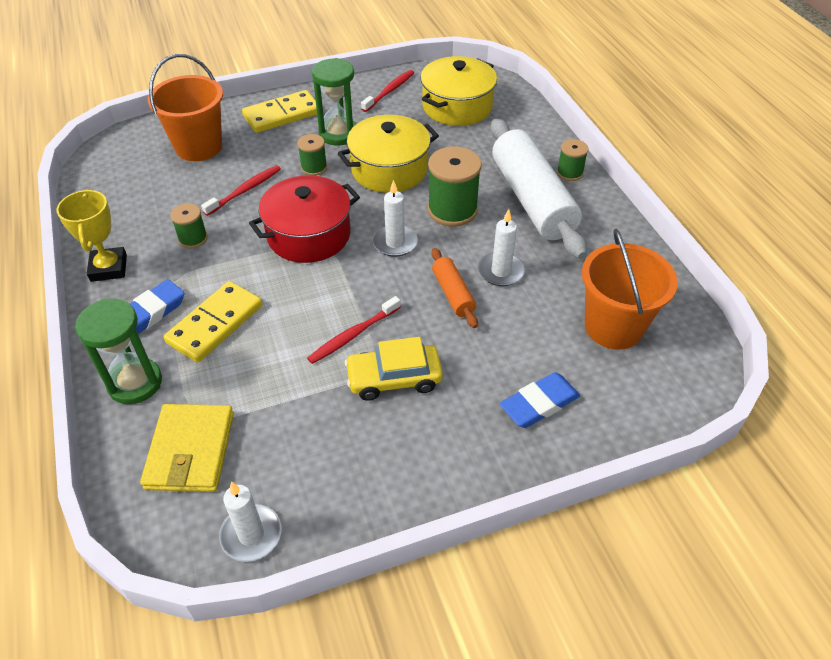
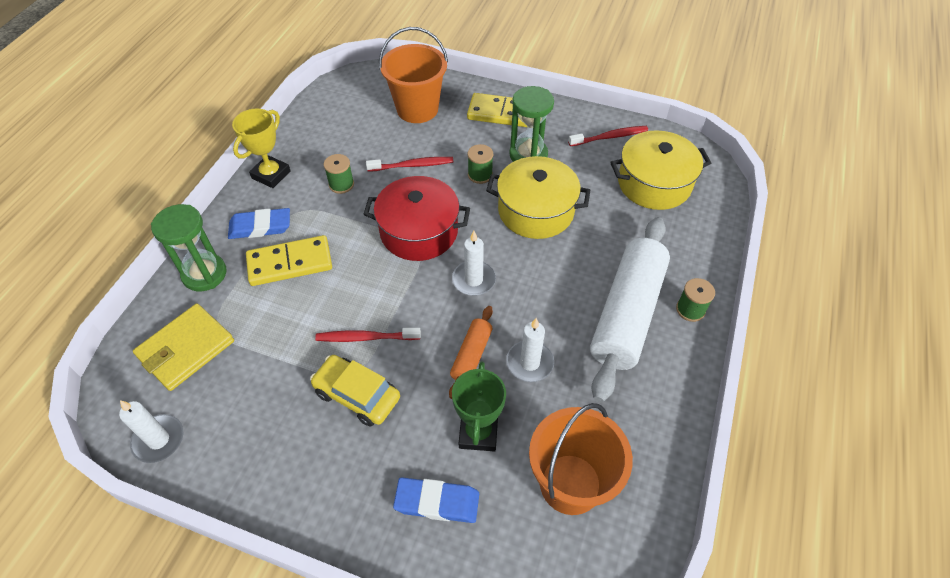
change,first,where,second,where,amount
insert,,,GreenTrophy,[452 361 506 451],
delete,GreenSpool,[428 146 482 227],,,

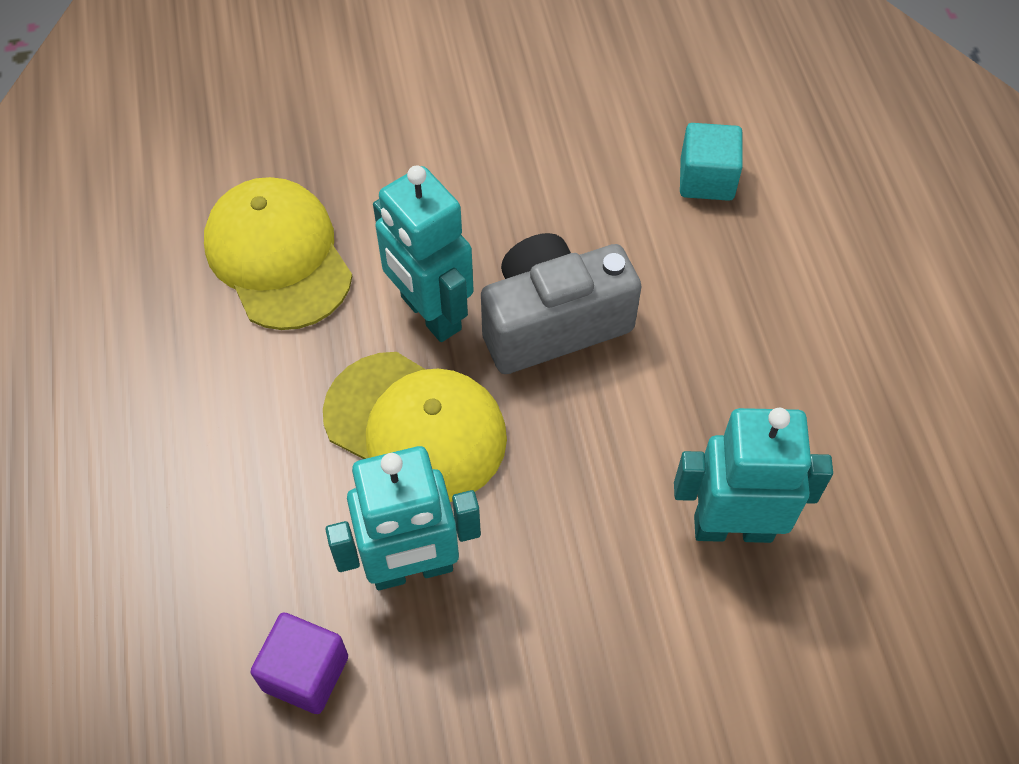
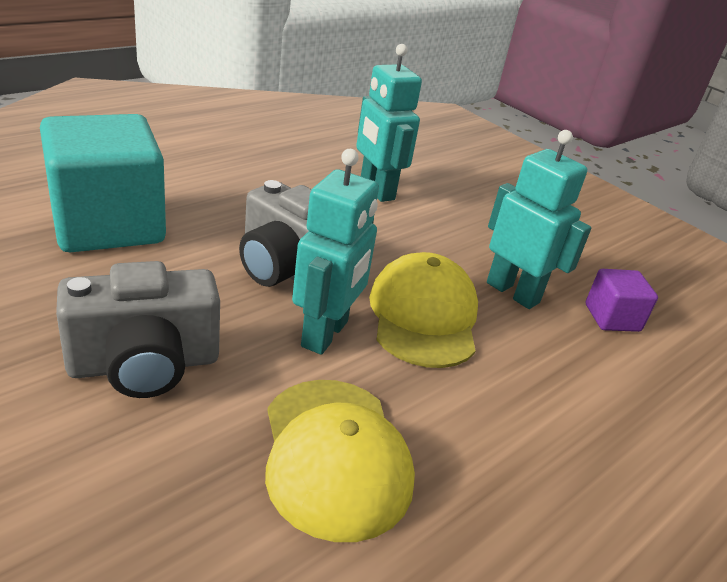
change,first,where,second,where,amount
resize,TurquoiseCube,[680 123 743 201],,[40 114 166 252],x2.17
insert,,,GreyCamera,[56 261 220 398],
rotate,YellowCap,[204 177 352 330],,[265 380 415 542],45 degrees counterclockwise

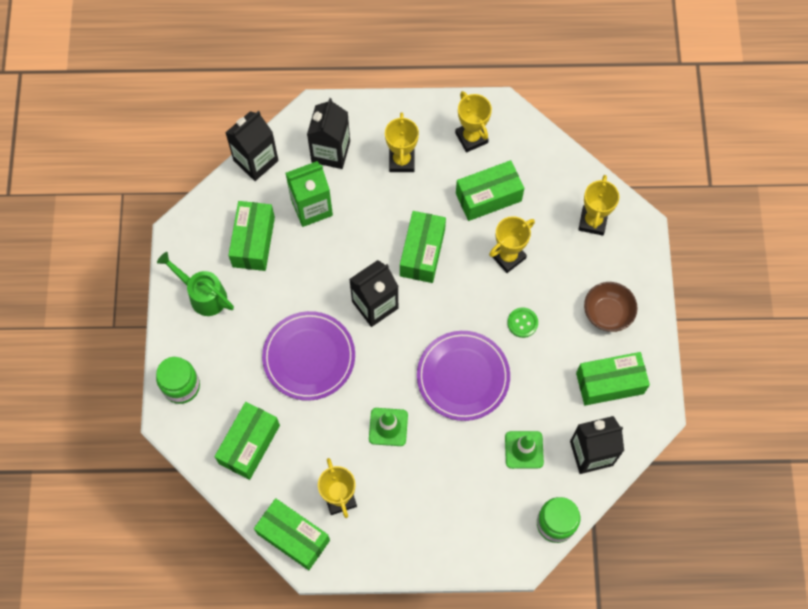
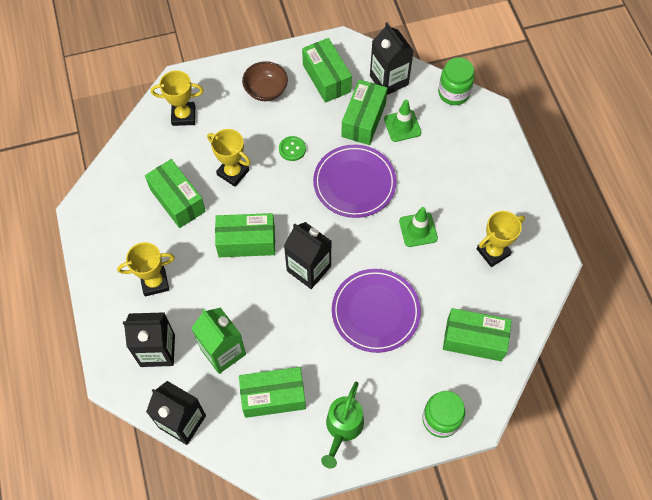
change,first,where,second,where,amount
move,GreenBox,[254 498 330 570],,[341 79 388 145],
delete,YellowTrophy,[455 91 492 153],,,

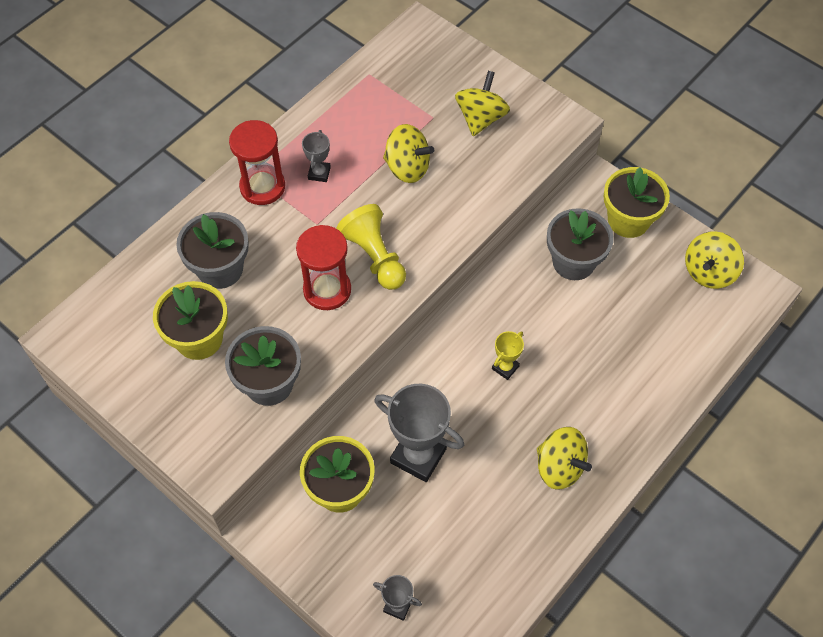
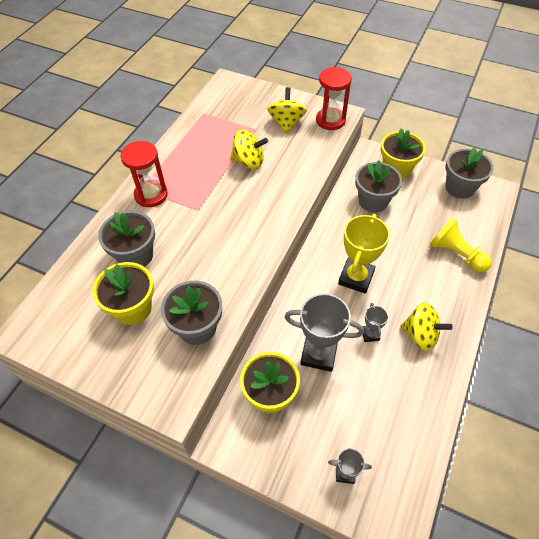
change,first,where,second,where,amount
move,RedHourglass,[296 225 351 310],,[316 67 352 130],
resize,YellowTrophy,[492 331 524 380],,[338 214 390 294],x2.01
move,GreyTrophy,[302 130 331 182],,[362 303 388 342],
move,YellowPawn,[336 204 406 290],,[430 218 492 273],
replace,YellowSpinningTop,[685 231 744 289],GreyFlowerPot,[446 147 493 199],

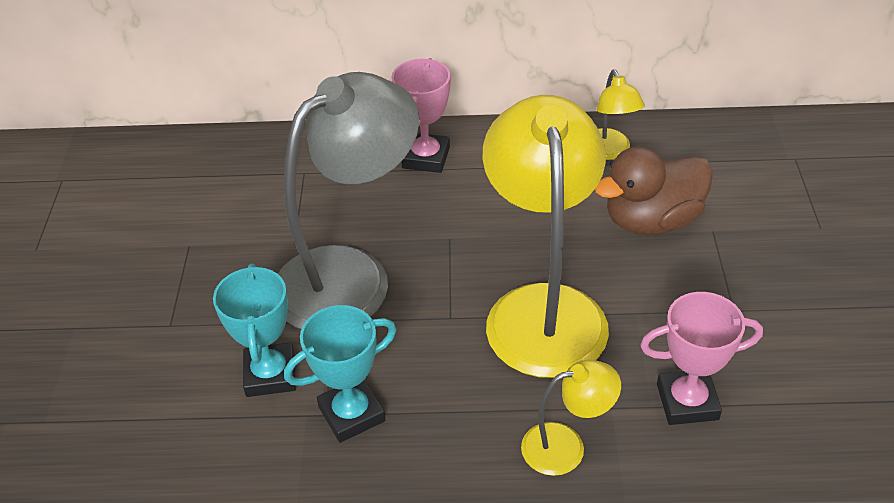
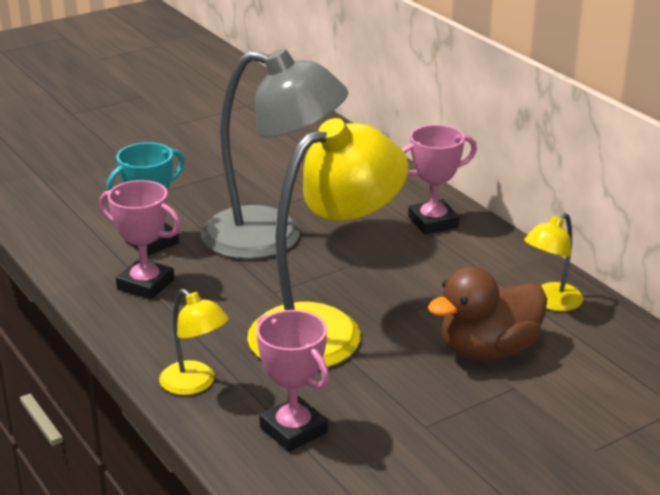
change,first,where,second,where,amount
recolor,TurquoiseTrophy,[284 305 397 443],PinkTrophy,[99 180 181 300],
rotate,BrownDuck,[595 147 713 235],,[428 266 547 360],60 degrees counterclockwise

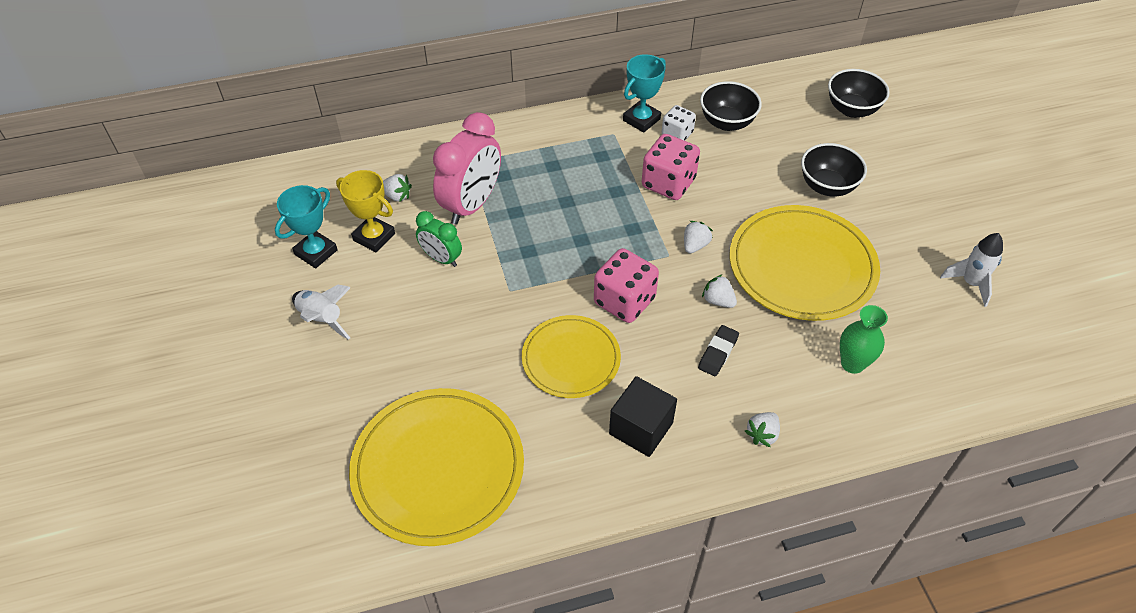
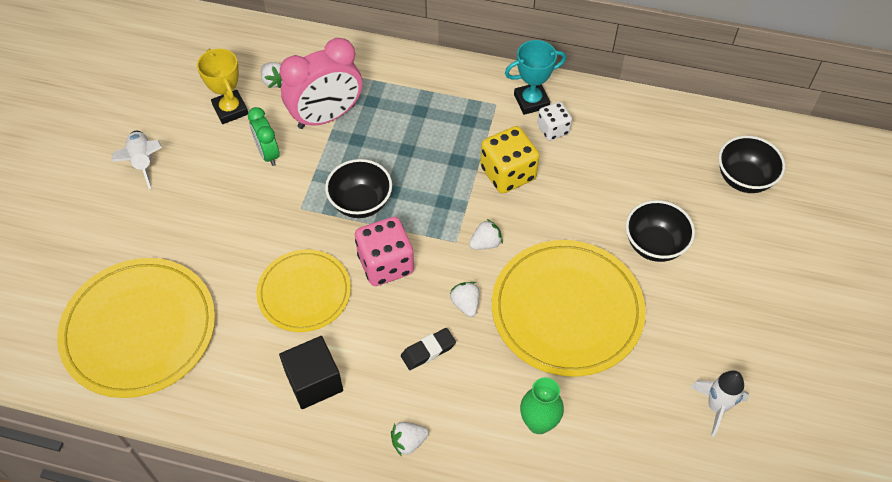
change,first,where,second,where,amount
move,BlackBowl,[700 81 762 131],,[325 159 392 218],
recolor,PinkDice,[642 134 700 200],YellowDice,[480 126 539 194],
delete,TurquoiseTrophy,[275 185 338 269],,,

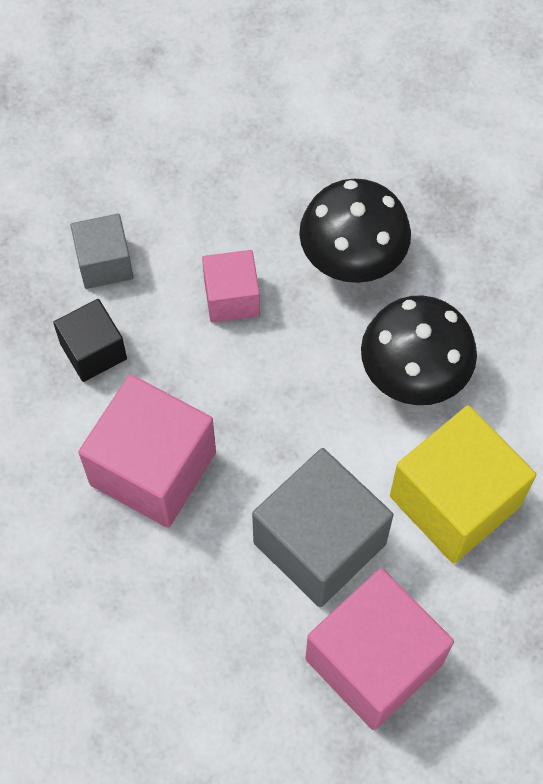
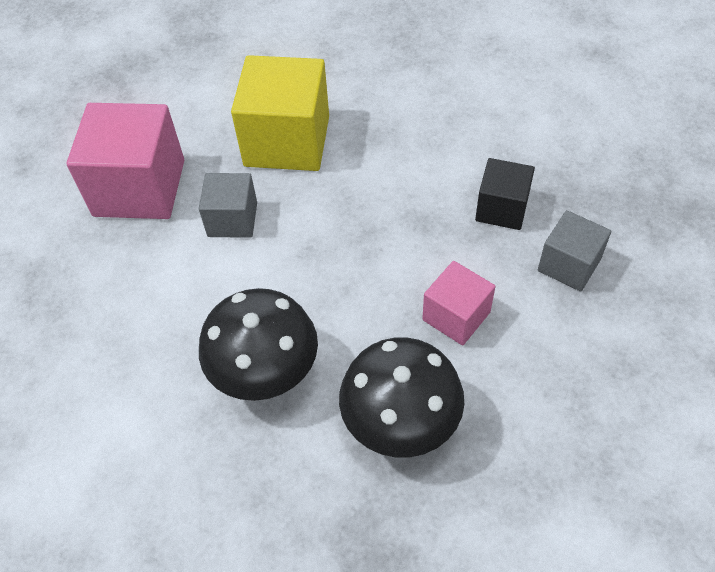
change,first,where,second,where,amount
resize,GreyCube,[252 448 393 607],,[199 173 257 238],x0.56
move,YellowCube,[390 405 536 563],,[231 55 329 171],
delete,PinkCube,[78 374 216 528],,,

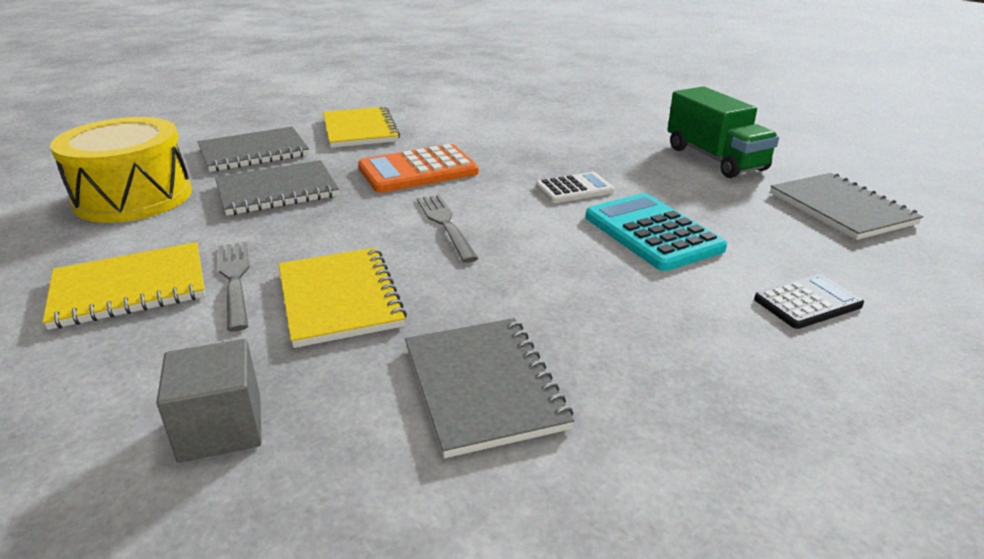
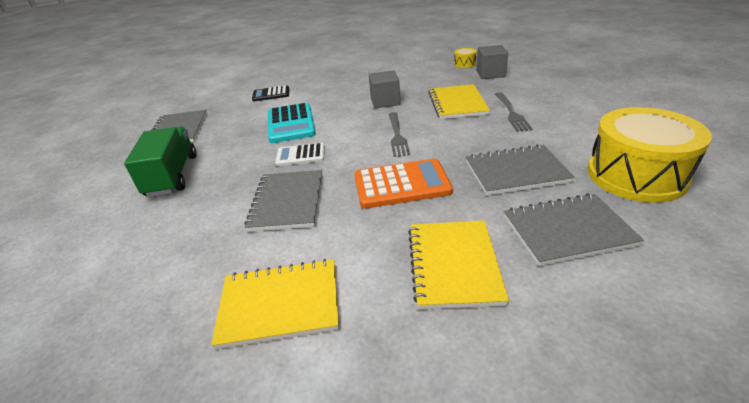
change,first,where,second,where,amount
move,YellowNotebook,[43 242 205 330],,[211 259 339 349],
move,GreyNotebook,[405 318 574 458],,[245 170 323 232],
insert,,,GreyCube,[369 70 400 108],
insert,,,YellowDrum,[454 48 477 68],

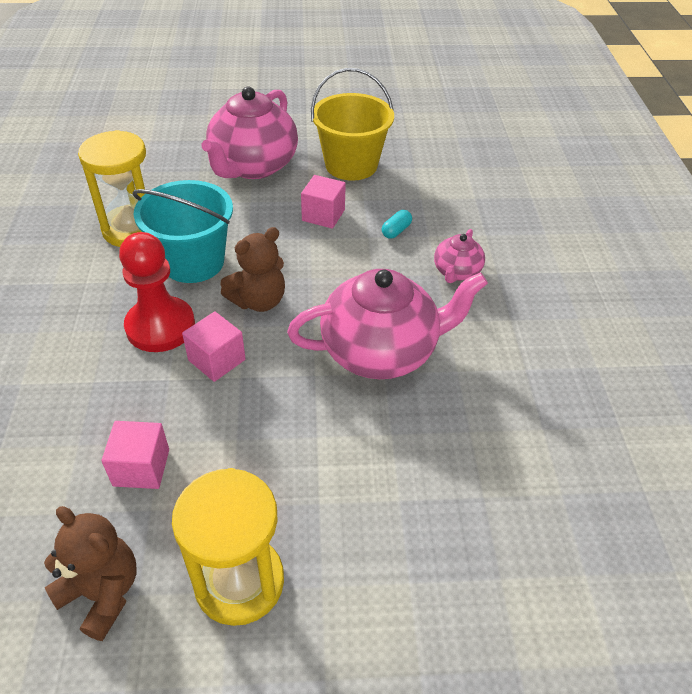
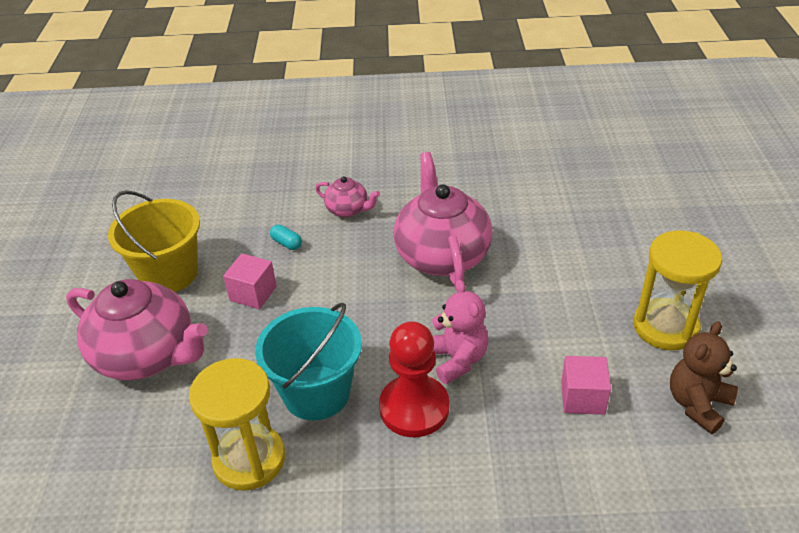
change,first,where,second,where,amount
replace,PinkCube,[182 311 246 382],PinkTeddyBear,[432 279 488 384],
delete,BrownTeddyBear,[220 227 285 312],,,

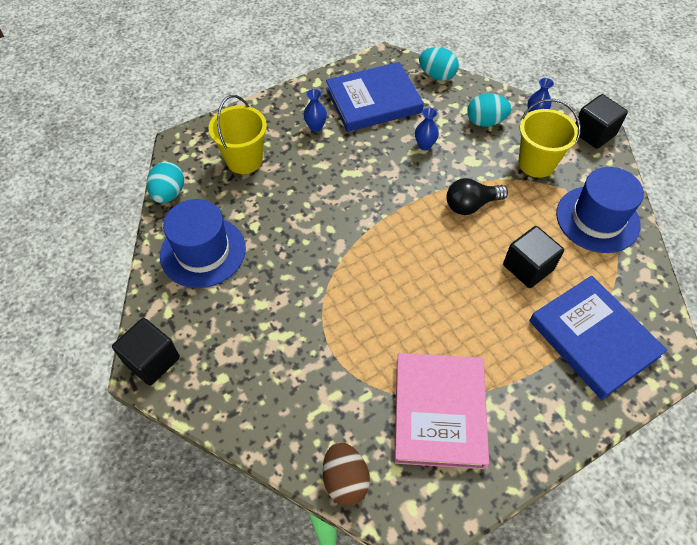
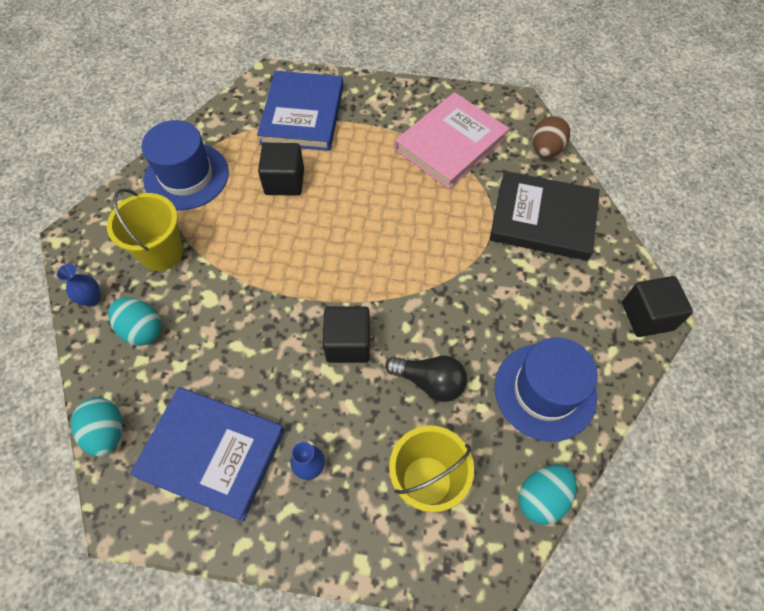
change,first,where,second,where,amount
move,BlackCube,[575 94 628 149],,[323 306 370 363],
move,BlackLightBulb,[446 178 508 215],,[385 356 467 402],
insert,,,BlackBook,[489 171 600 261],
delete,BlueVase,[415 108 439 150],,,

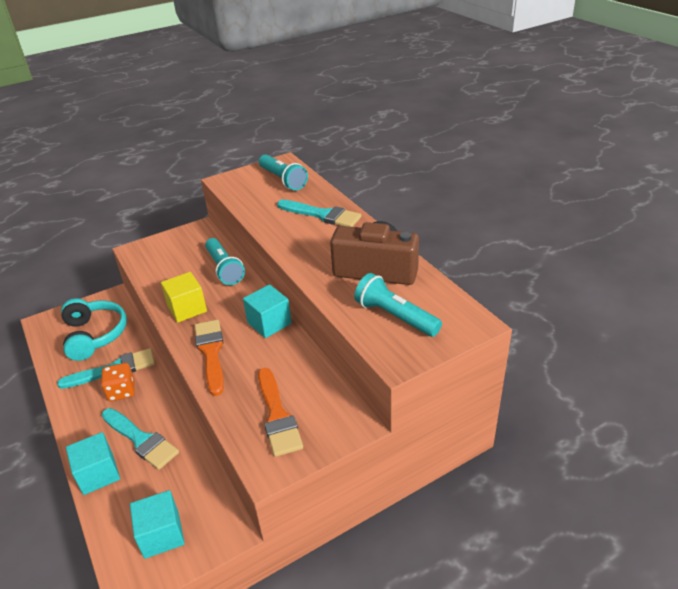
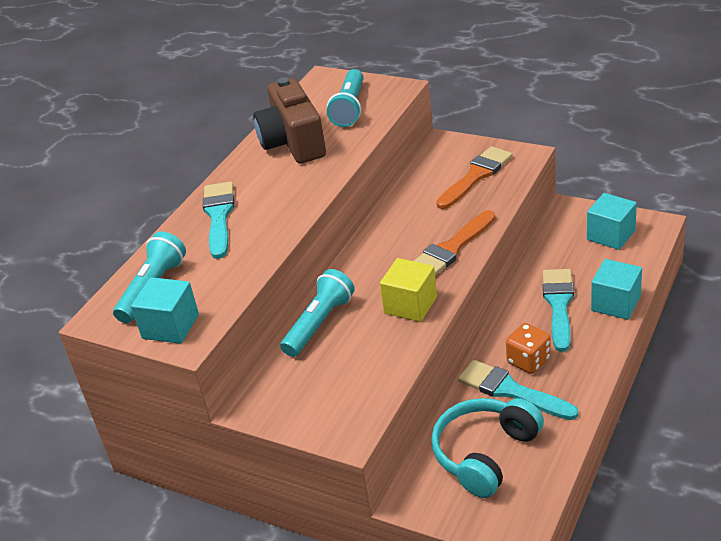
change,first,where,second,where,amount
move,TurquoiseCube,[243 284 292 338],,[131 277 199 344],

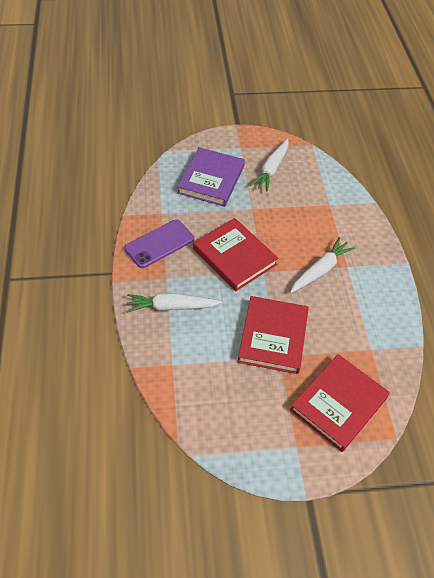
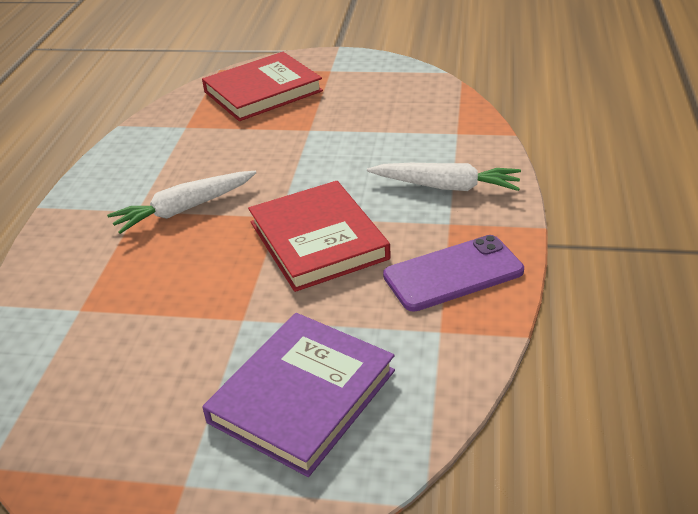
change,first,where,second,where,amount
delete,RedBook,[238 296 309 374],,,
delete,WhiteCarrot,[250 139 289 191],,,

